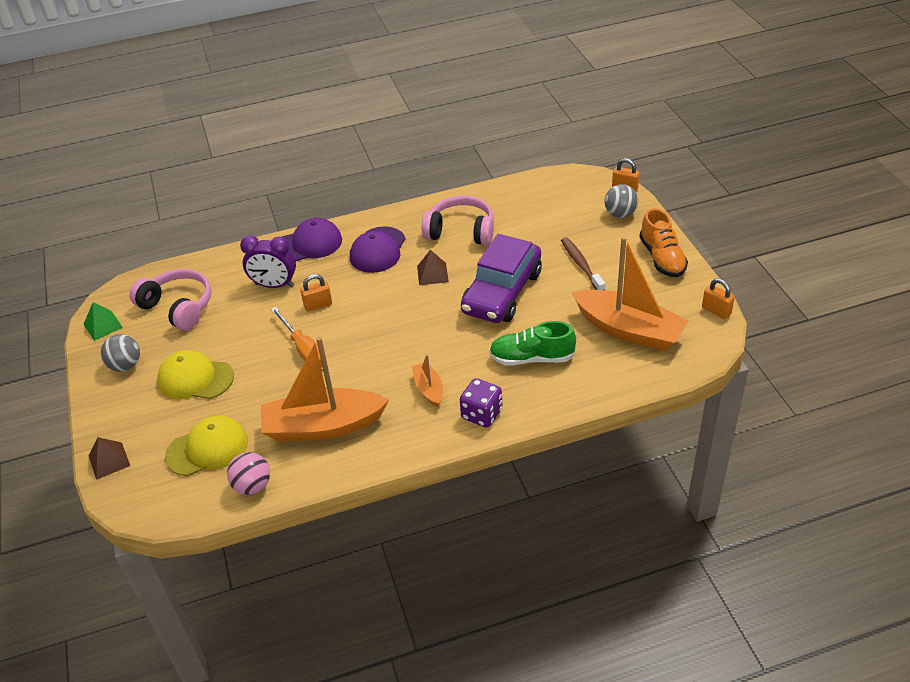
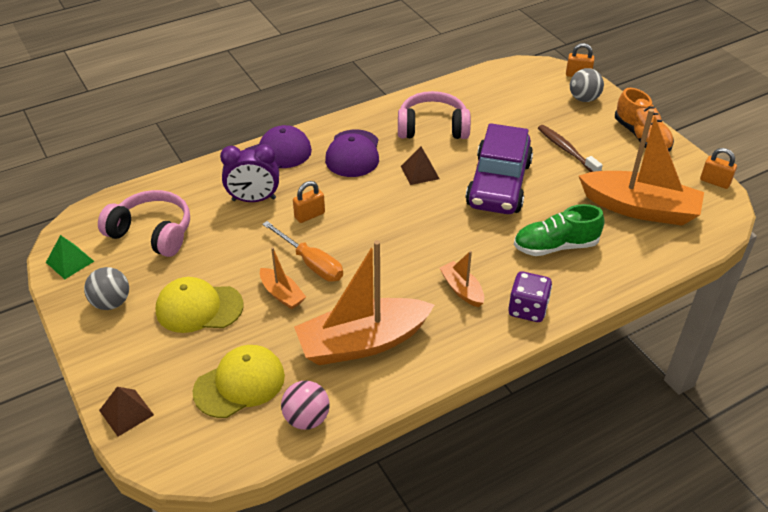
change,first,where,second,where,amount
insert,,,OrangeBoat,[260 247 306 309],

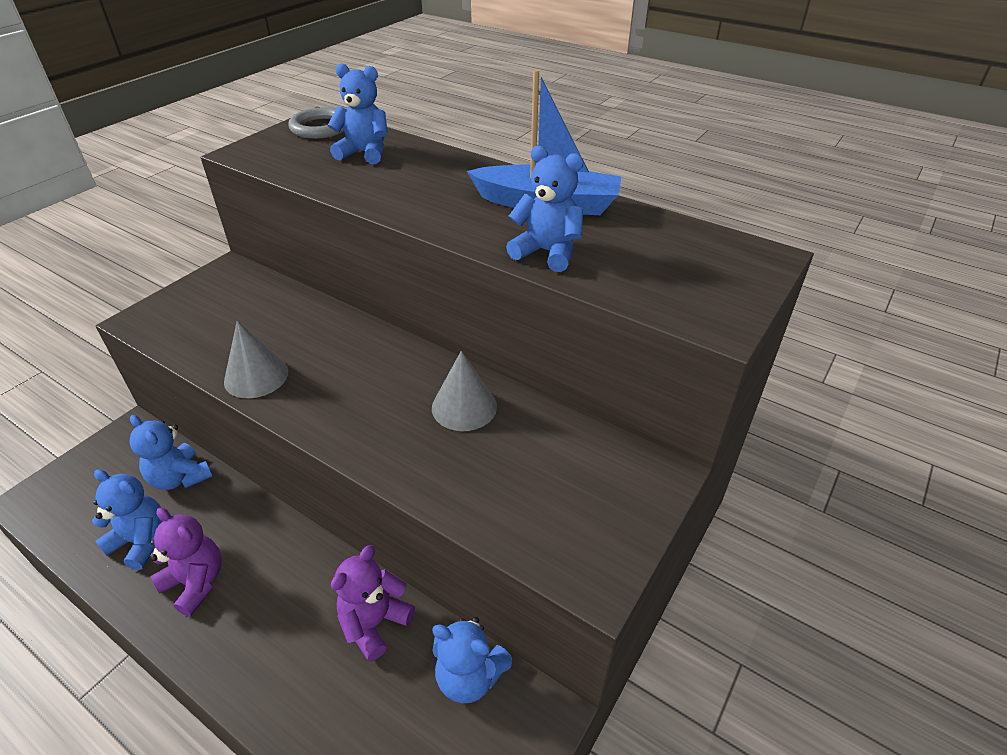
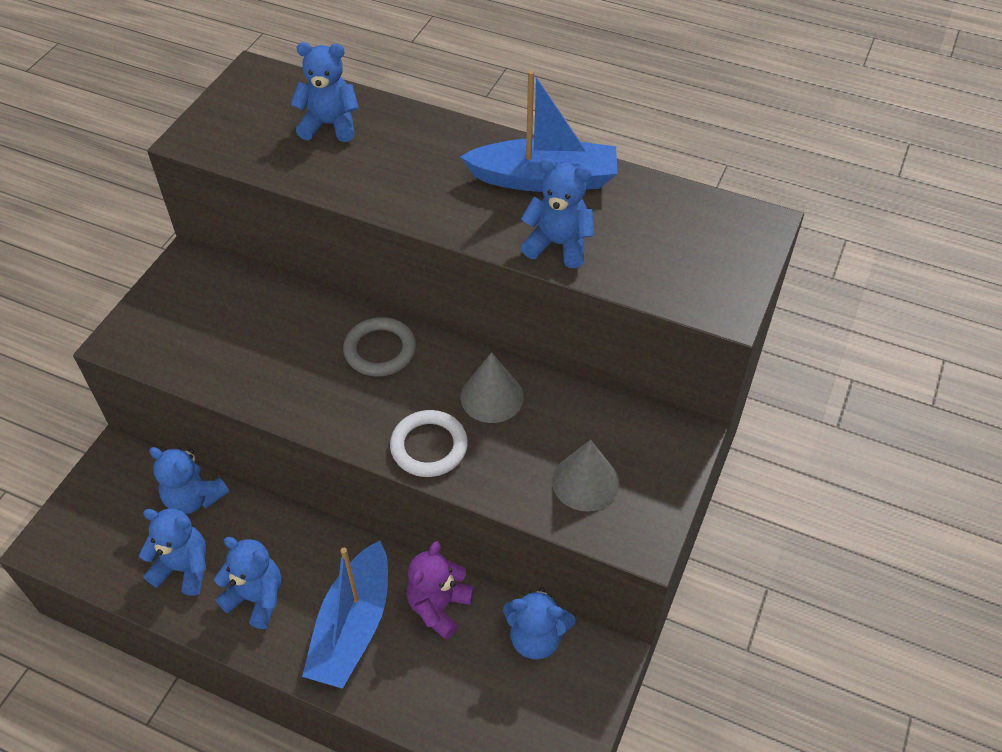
change,first,where,second,where,amount
recolor,PurpleTeddyBear,[150 508 222 616],BlueTeddyBear,[214 537 281 629],
insert,,,BlueBoat,[302 540 388 689],
move,GreyRing,[288 107 344 139],,[343 317 416 377],
insert,,,WhiteRing,[390 410 468 477],
move,GreyCone,[224 321 288 398],,[552 440 619 511],

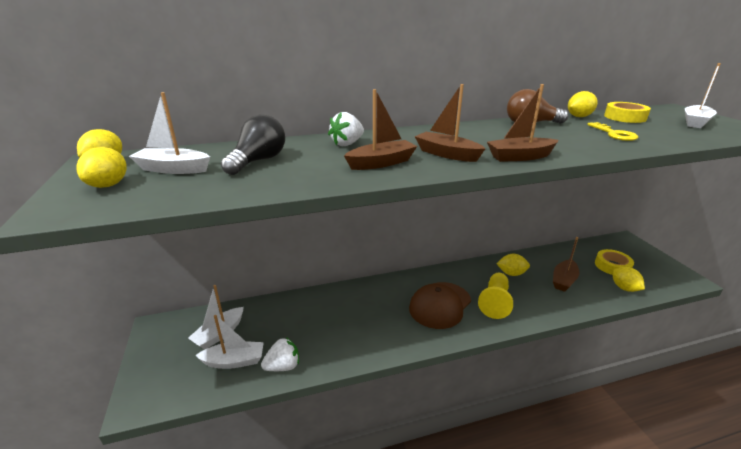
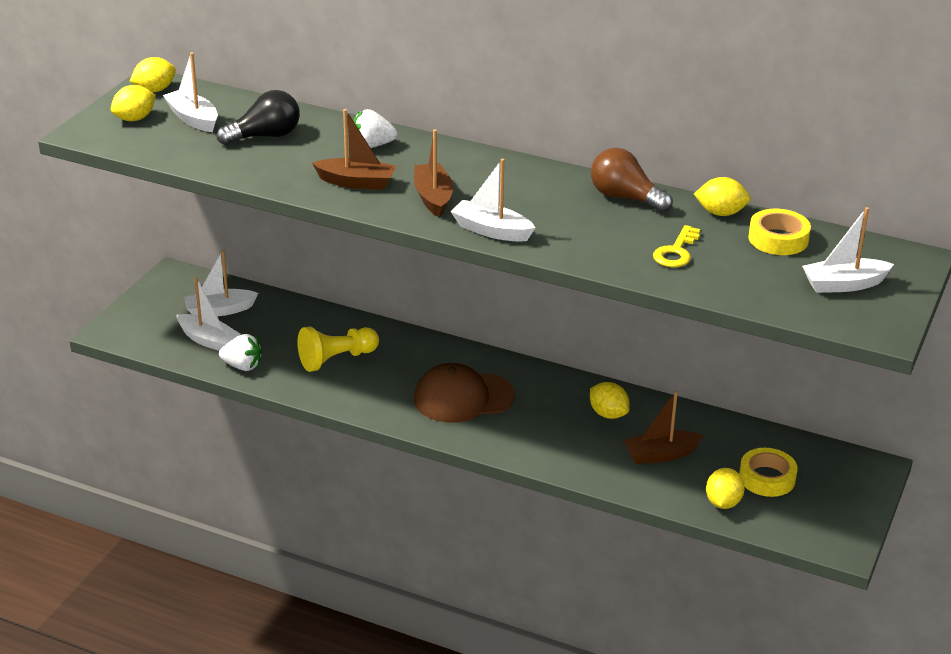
change,first,where,second,where,amount
move,YellowPawn,[478 273 513 319],,[298 327 379 372],
recolor,BrownBoat,[487 84 559 162],WhiteBoat,[450 159 535 242],

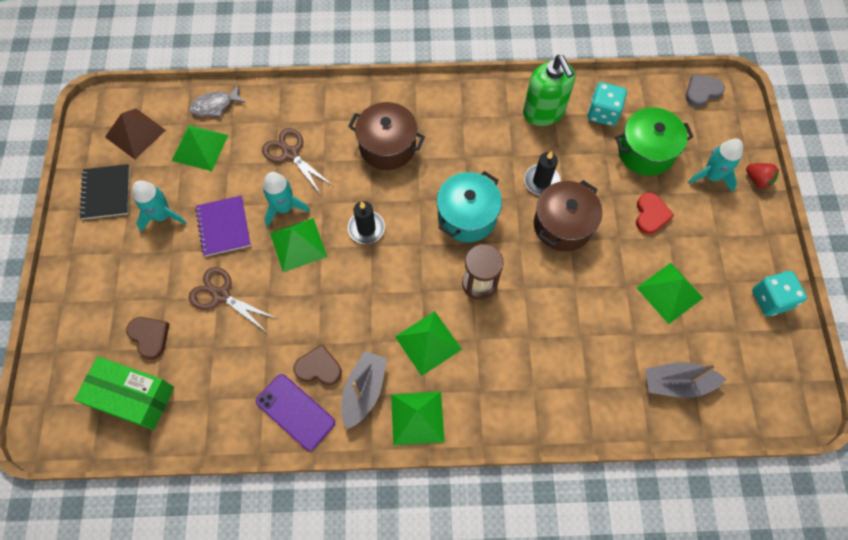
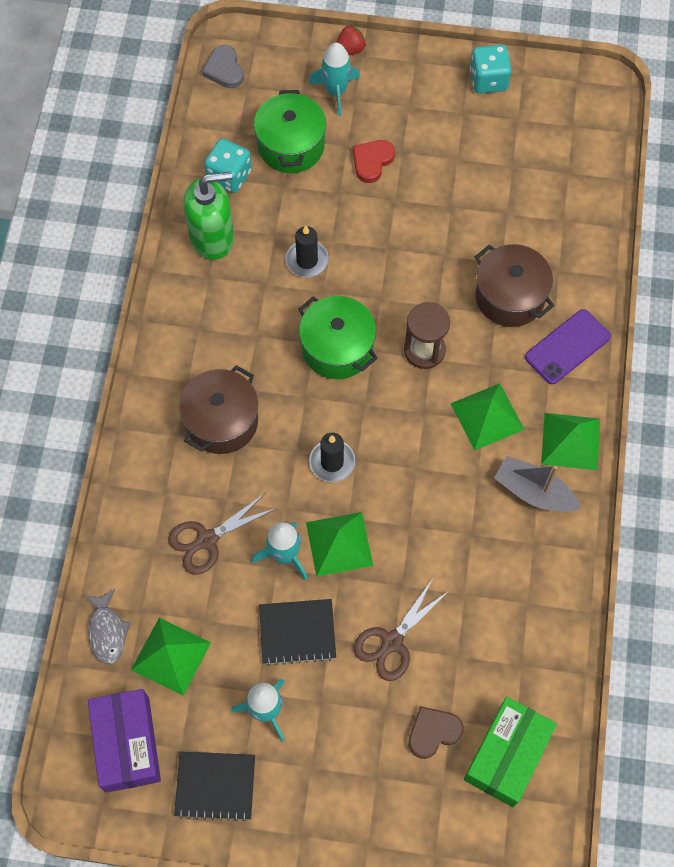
change,first,where,second,where,amount
replace,BrownPyramid,[105 109 166 159],PurpleBox,[88 689 161 793],
recolor,PurpleNotebook,[195 196 251 256],BlackNotebook,[259 599 336 666],
recolor,TurquoisePot,[437 171 502 242],GreenPot,[298 296 378 379],
rotate,RedHeart,[636 192 674 234],,[353 140 395 183],75 degrees counterclockwise
move,BrownPot,[534 180 602 251],,[474 244 554 327],
move,PurplePhone,[256 374 335 451],,[525 309 611 384],
delete,BrownHeart,[294 344 342 385],,,
delete,GreenPyramid,[637 263 703 324],,,
delete,GreyBoat,[646 362 726 398],,,

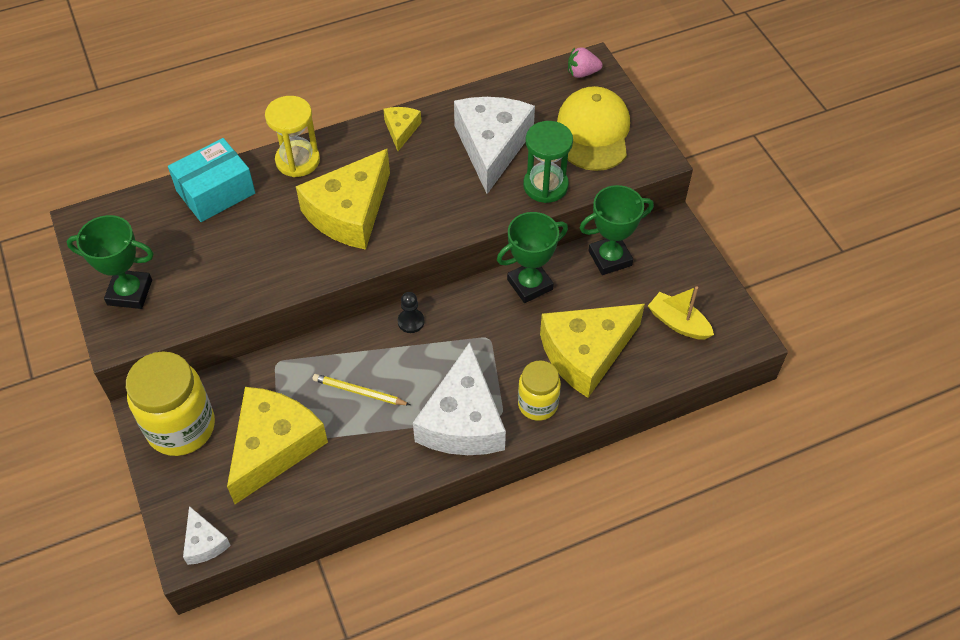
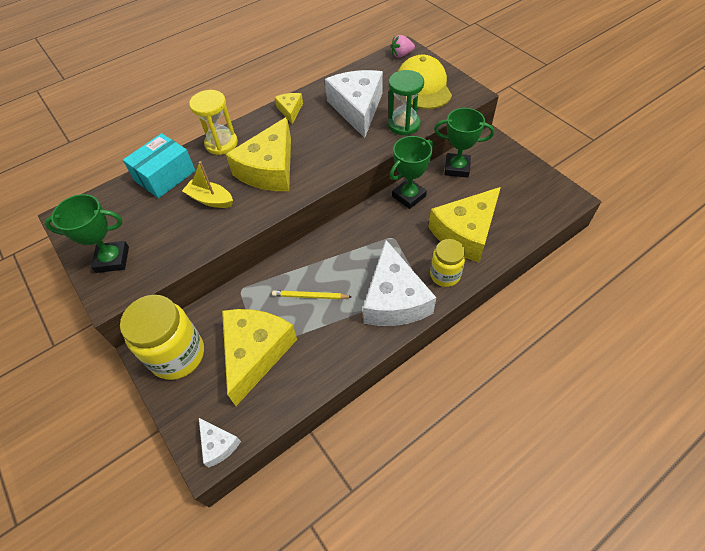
change,first,where,second,where,amount
move,YellowBoat,[648 286 714 339],,[182 161 233 208],
rotate,GreenTrophy,[580 185 654 275],,[434 108 494 178],45 degrees clockwise
delete,BlackPawn,[398 292 425 333],,,

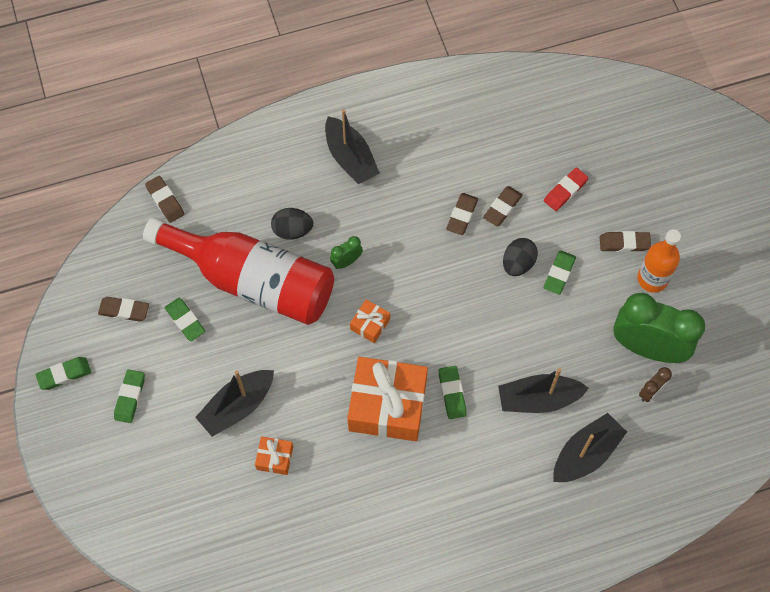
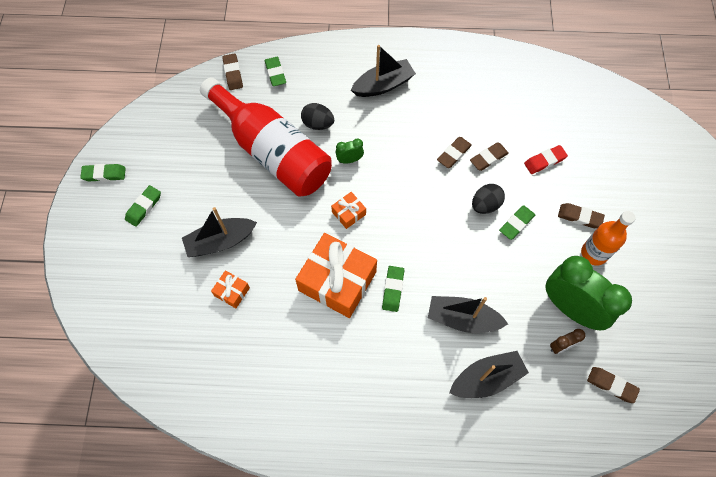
change,first,where,second,where,amount
move,GreenEraser,[165 298 205 341],,[264 57 286 86],
rotate,BlackBoat,[325 109 380 184],,[351 45 416 97],105 degrees counterclockwise
move,BrownEraser,[98 297 149 322],,[587 367 640 403],

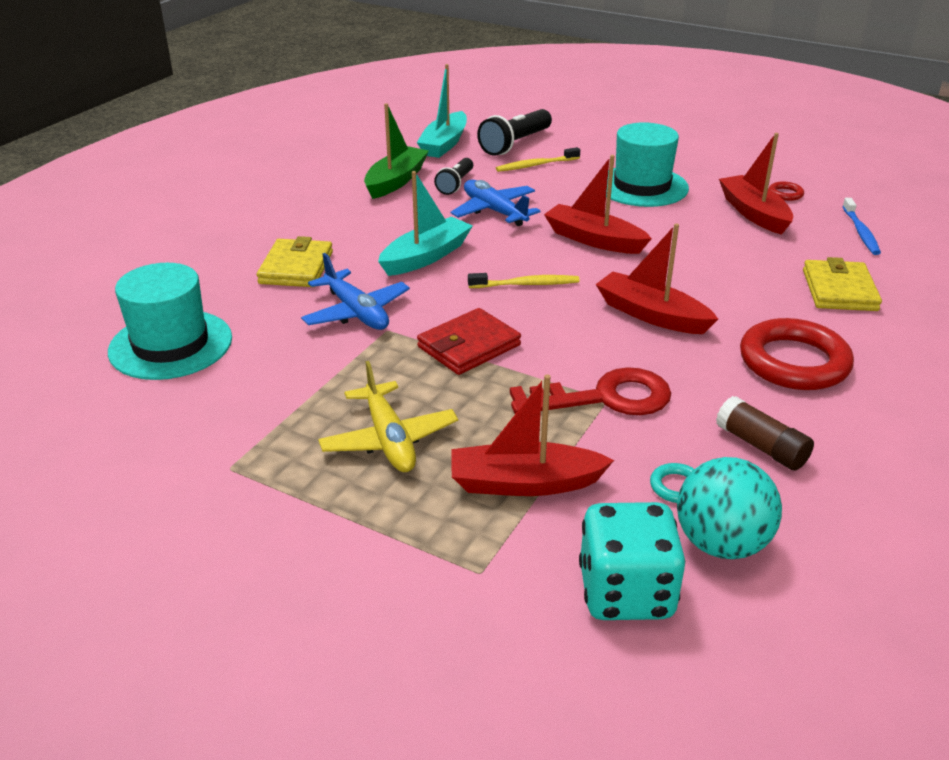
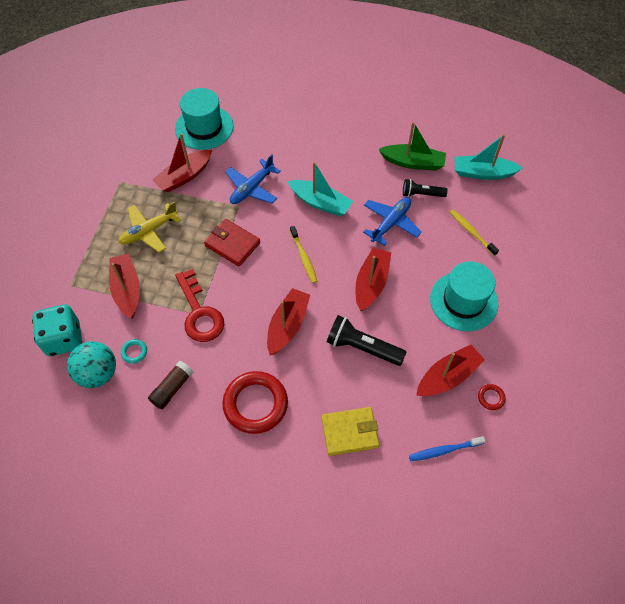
change,first,where,second,where,amount
insert,,,RedBoat,[153 133 212 192],
move,BlackFlashlight,[477 109 552 156],,[327 315 406 366],
delete,YellowWallet,[257 236 333 287],,,

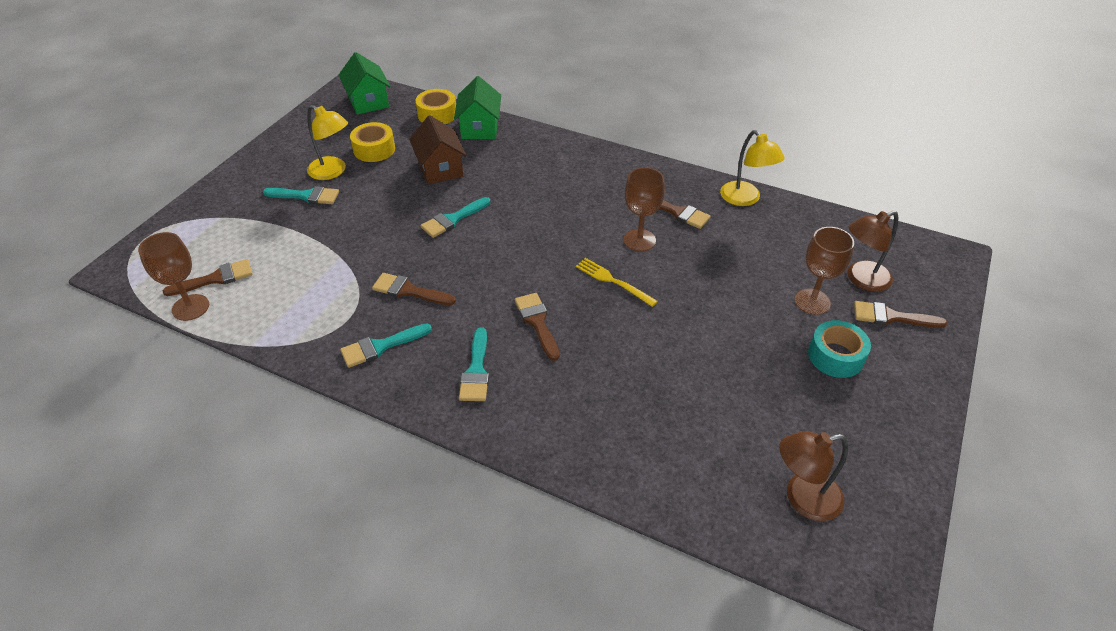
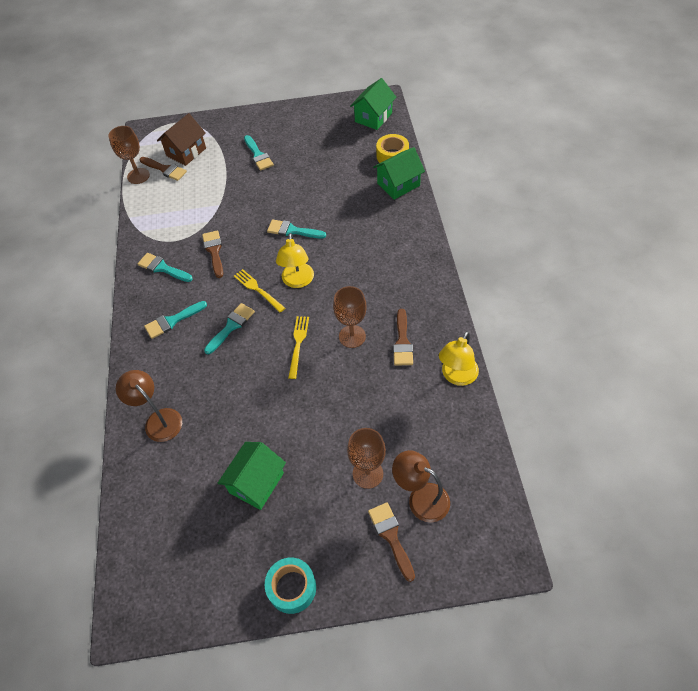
change,first,where,second,where,amount
move,BrownLamp,[779 431 849 521],,[116 370 182 442],
move,BrownHouse,[409 115 467 184],,[157 113 206 166],
recolor,BrownBrush,[515 293 560 361],TurquoiseBrush,[204 303 255 354],
insert,,,GreenHouse,[218 442 286 510],
insert,,,YellowFork,[234 269 285 313],
move,TurquoiseTape,[808 320 871 378],,[265 558 316 614],
move,YellowLamp,[307 105 348 180],,[276 233 314 288],
delete,YellowTape,[350 122 395 162],,,

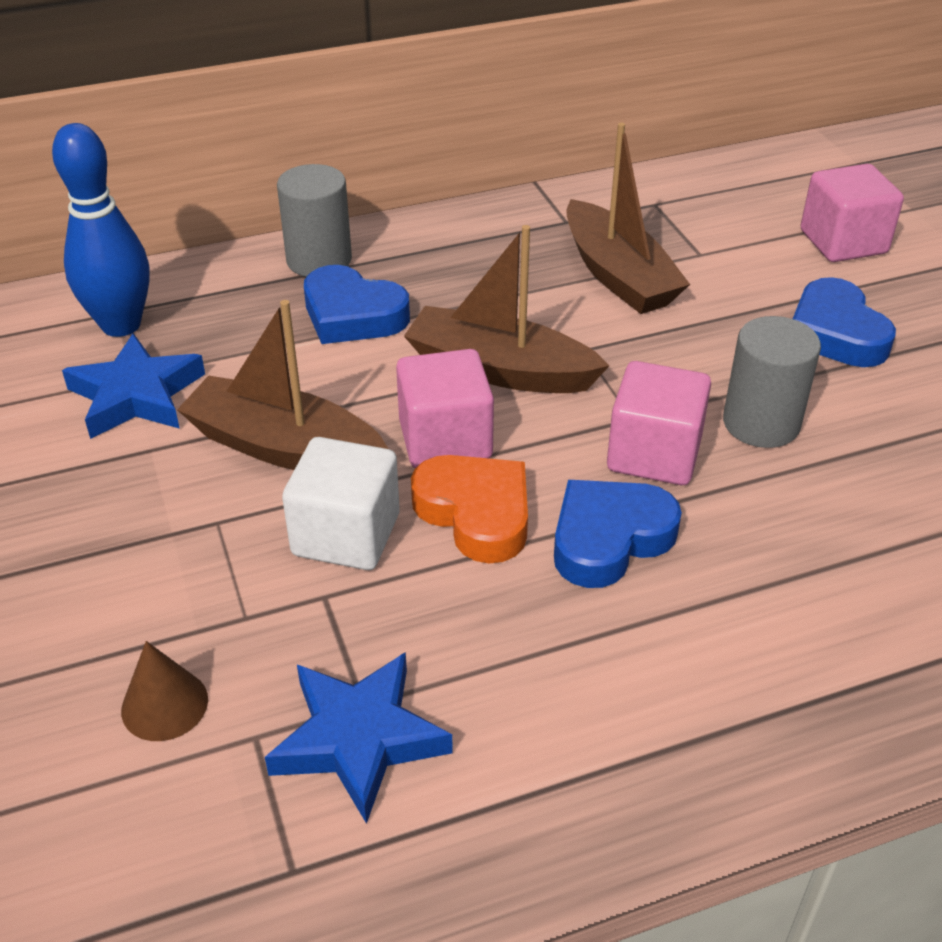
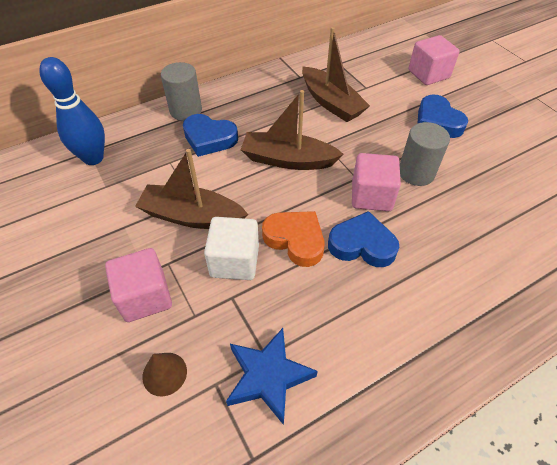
change,first,where,second,where,amount
move,PinkCube,[396 349 494 468],,[105 248 172 322],
rotate,BlueHeart,[554 480 682 588],,[328 211 399 267],60 degrees clockwise
delete,BlueStar,[62 333 205 439],,,

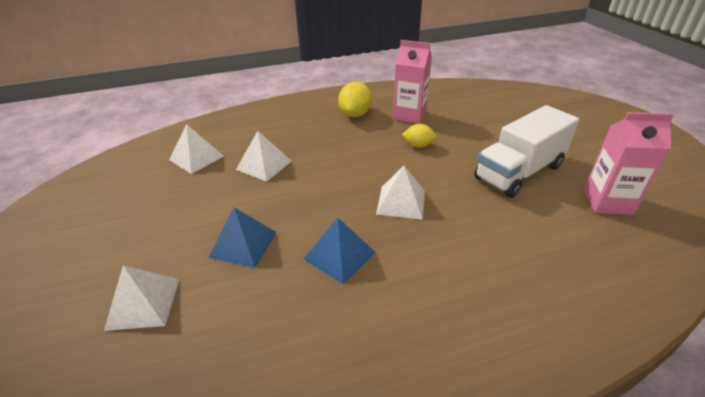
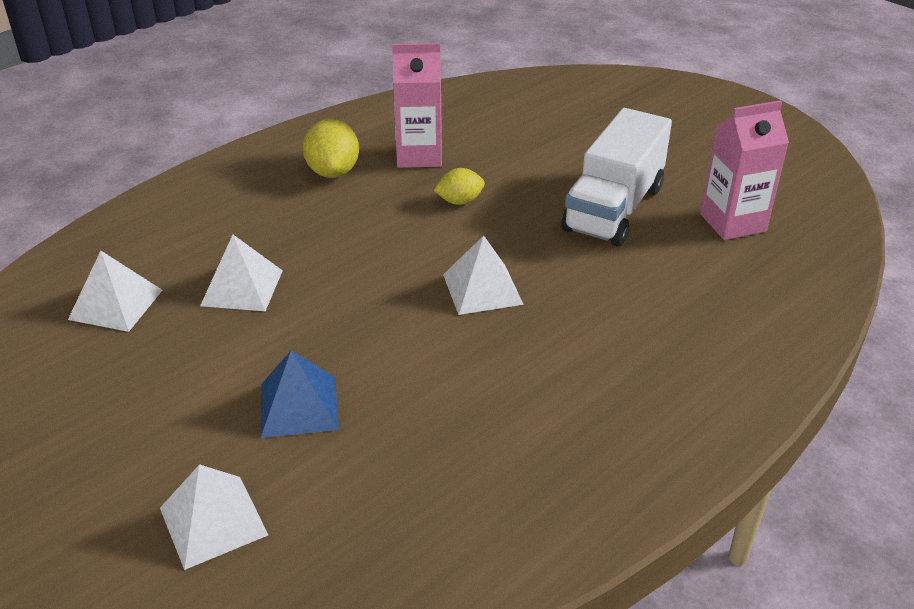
change,first,where,second,where,amount
delete,BluePyramid,[304 218 376 284],,,

